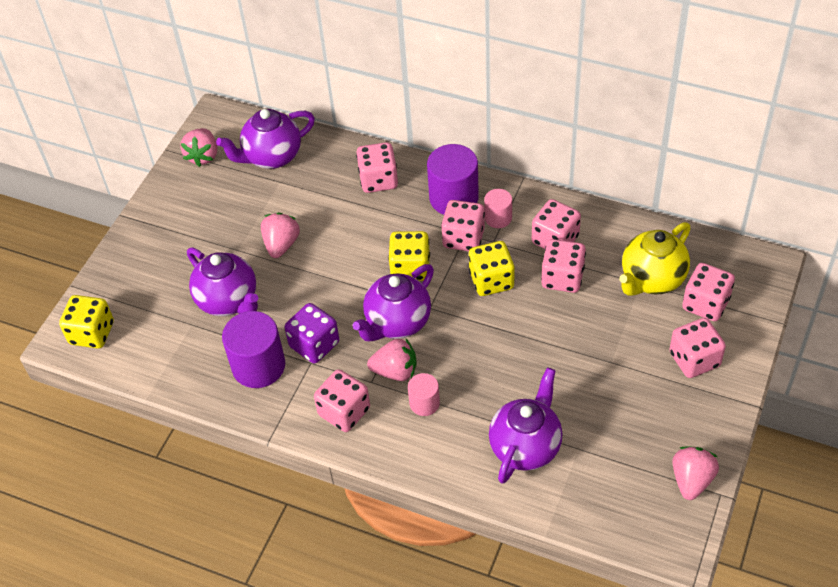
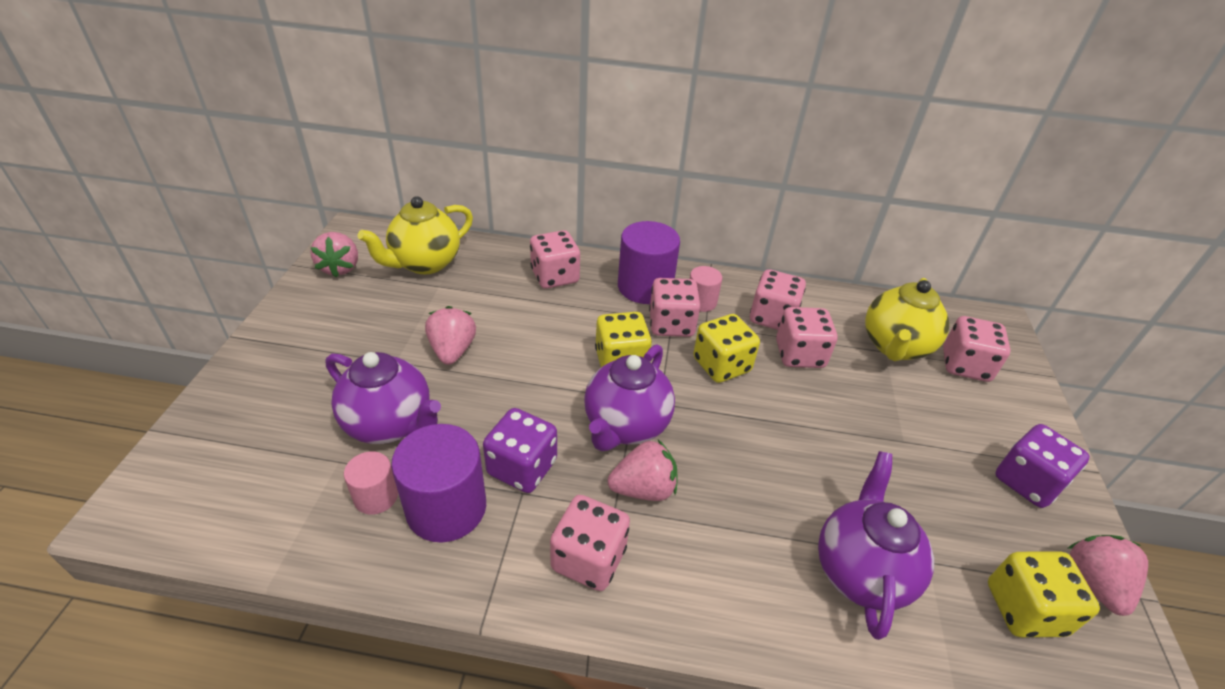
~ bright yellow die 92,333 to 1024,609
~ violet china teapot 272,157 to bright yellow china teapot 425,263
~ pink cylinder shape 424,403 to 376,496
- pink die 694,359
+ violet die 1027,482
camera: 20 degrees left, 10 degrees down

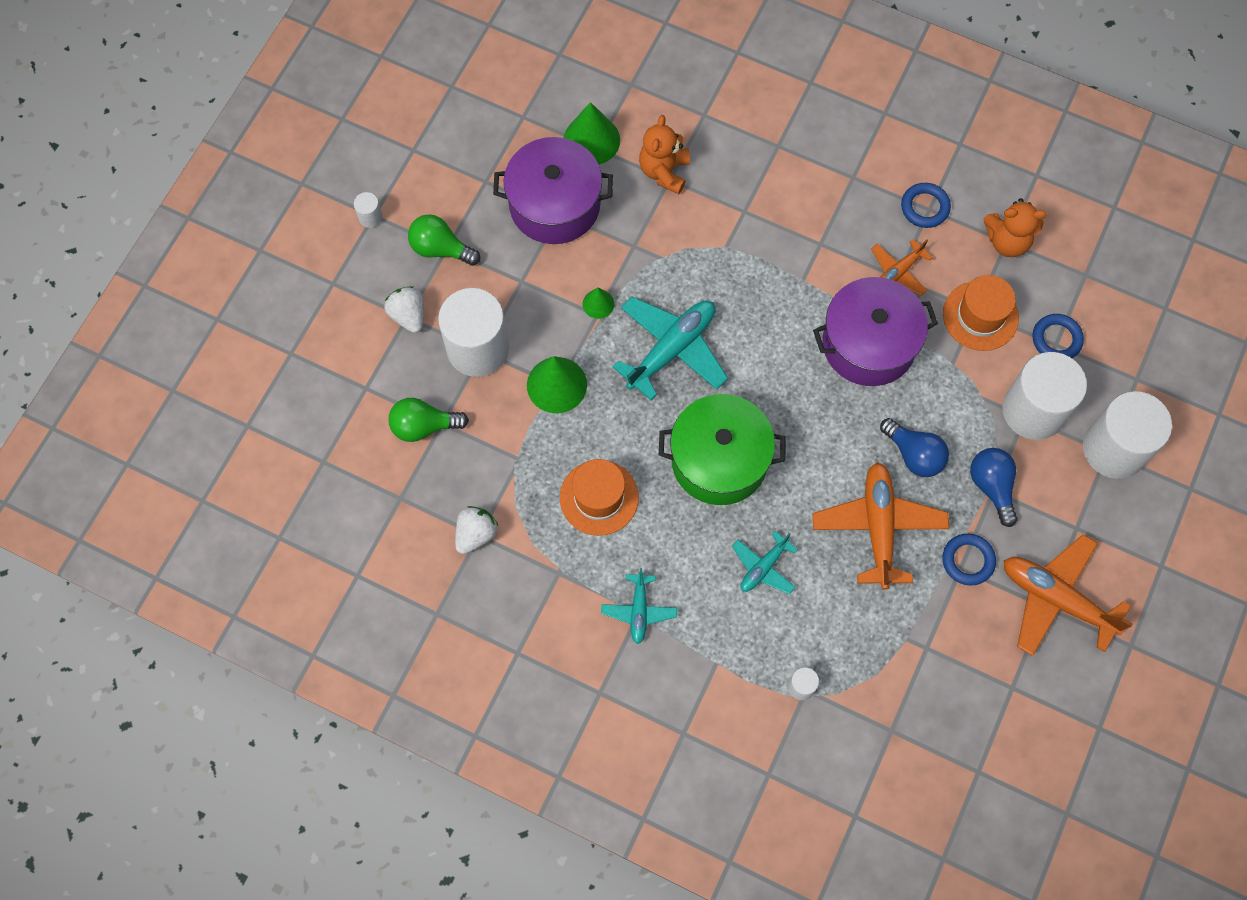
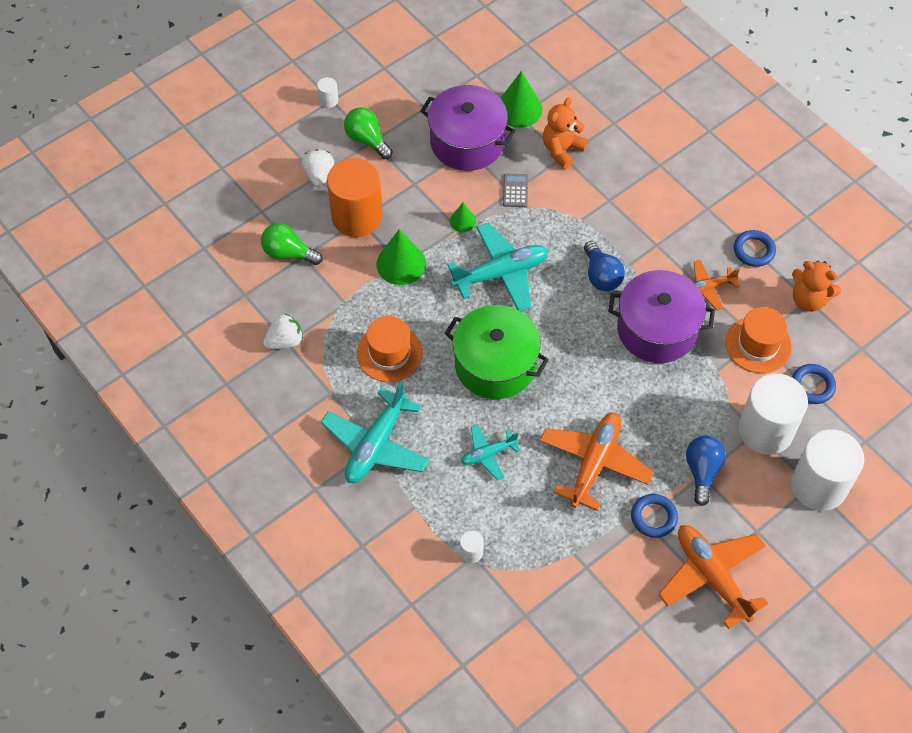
~ snow-white cylinder shape 478,348 to orange cylinder shape 357,216
~ aqua plane 639,611 = 376,444 x1.82
~ royal blue light bulb 914,455 to 601,275
+ grey pocket calculator 515,191
camera: 25 degrees right, 10 degrees down

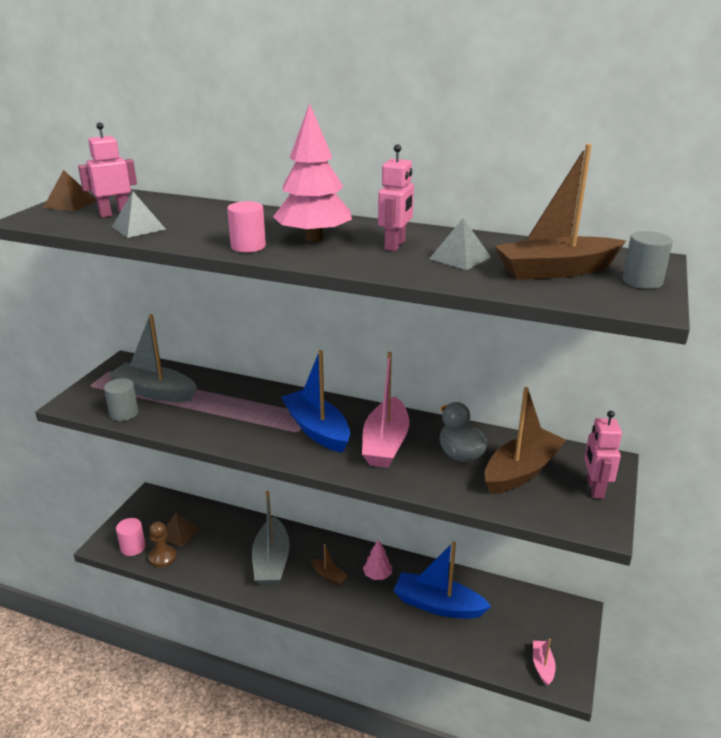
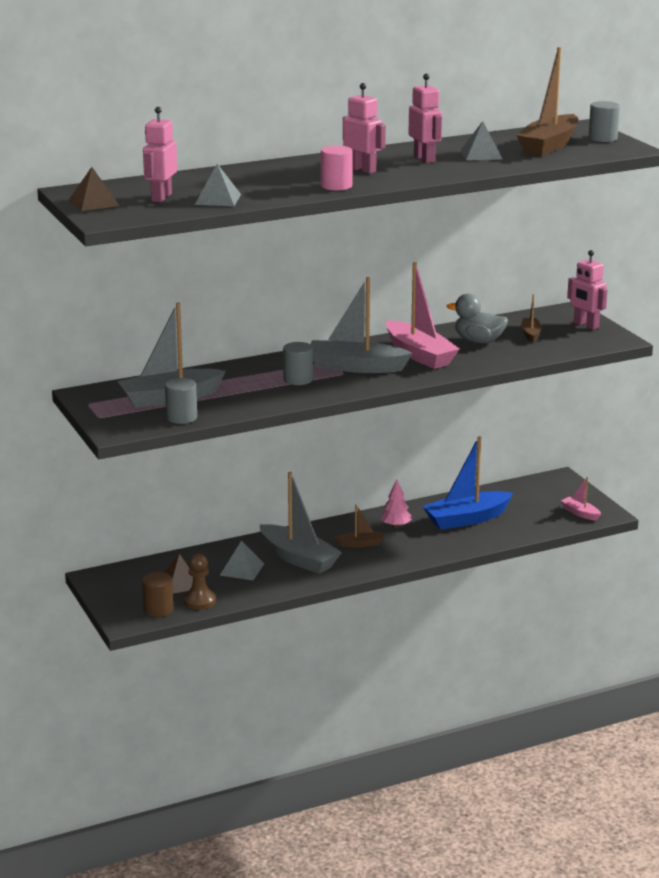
~ pink cylinder shape 133,547 to brown cylinder shape 158,609
~ pink fir tree 314,238 to pink toy robot 362,170
~ royal blue toy boat 317,430 to grey toy boat 355,367
~ brown toy boat 521,471 = 530,334 x0.49
+ grey solid pyramid 242,569
+ grey cylinder shape 298,379
camera: 45 degrees left, 5 degrees down

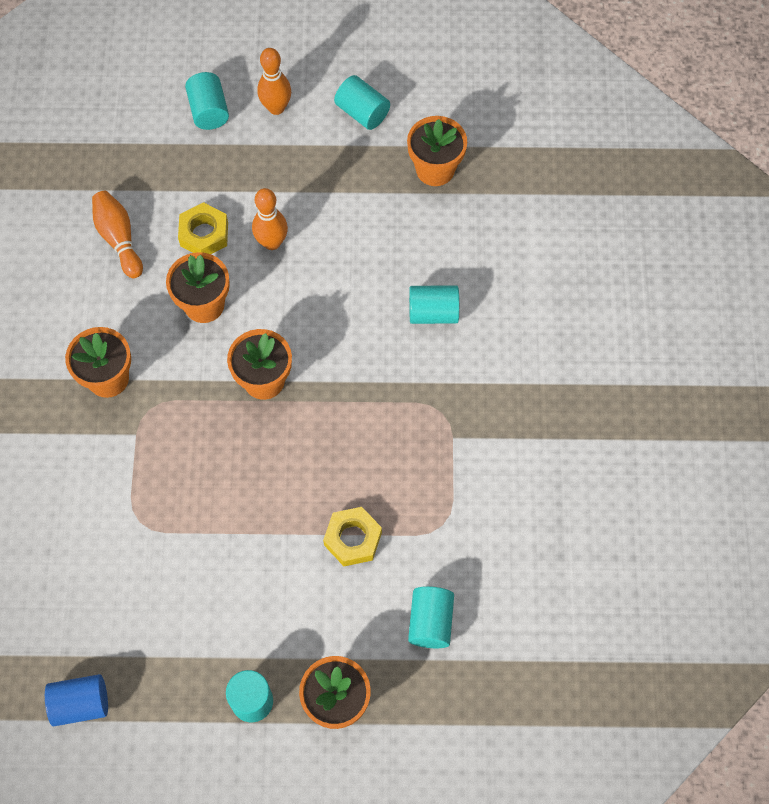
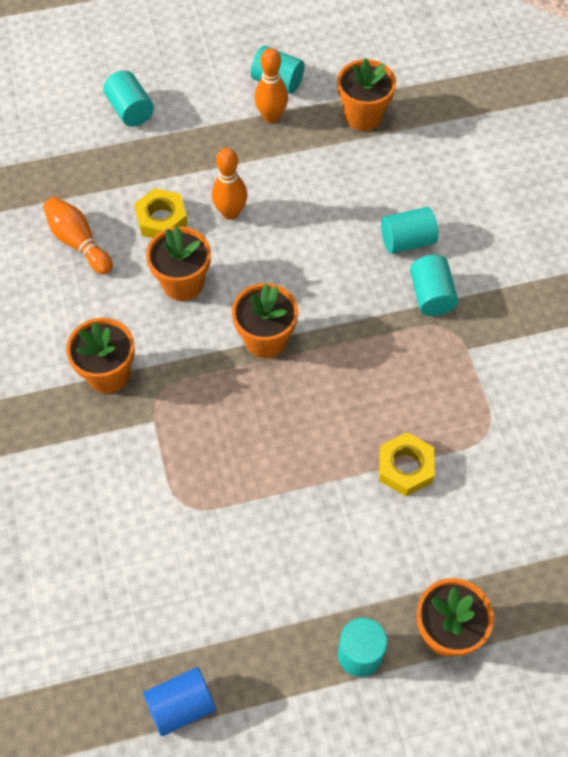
~ orange tenpin 276,108 to 271,116
~ aqua cylinder shape 430,622 to 431,295
camera: 15 degrees left, 5 degrees down

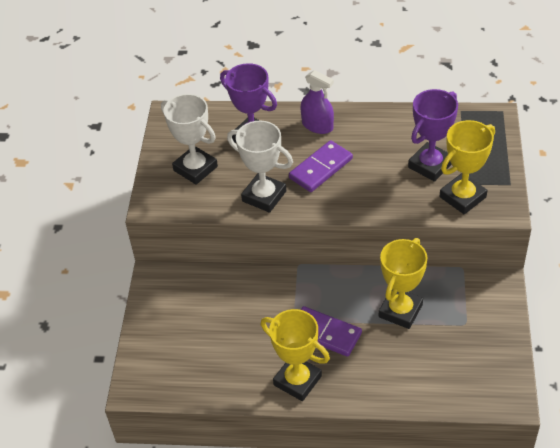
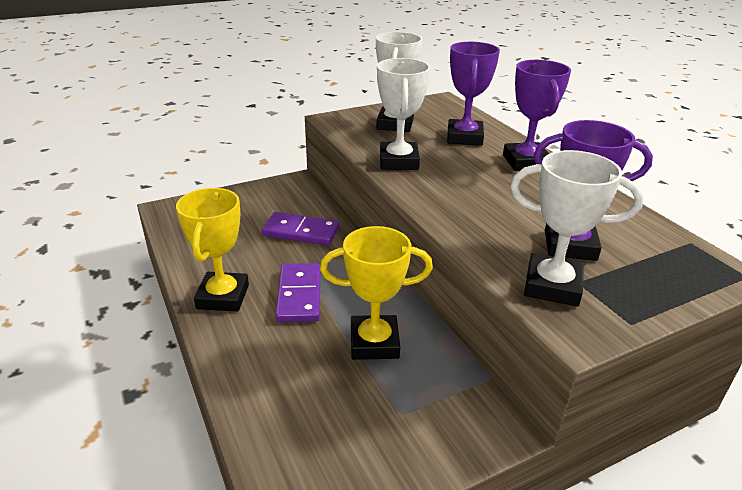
~ violet domino tile 321,168 to 301,232
~ violet spray cleaner 317,125 to violet prize cup 526,162
~ bright yellow prize cup 462,197 to snow-white prize cup 552,286
camera: 55 degrees right, 15 degrees down

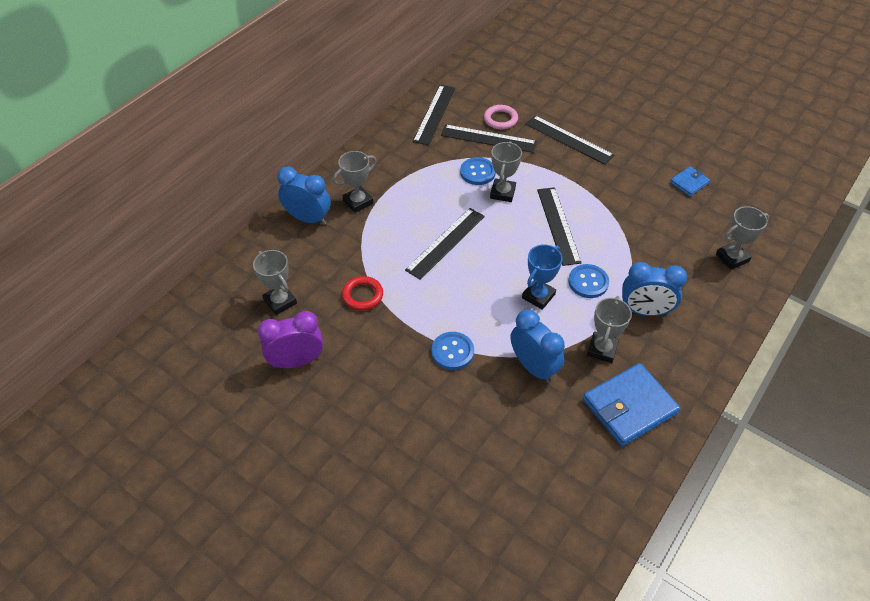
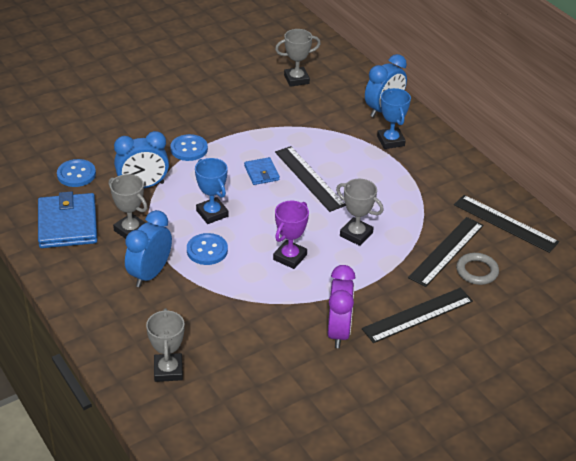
~ violet clock 296,361 to 338,332
~ grey prize cup 358,202 to royal blue prize cup 390,141
- scarlet torus 362,295
~ royal blue button 477,172 to 76,174
~ pink torus 500,119 to grey torus 477,271
~ black straightedge 558,225 to violet prize cup 290,257
~ royal blue billfold 689,183 to 261,173
camera: 110 degrees right, 10 degrees down

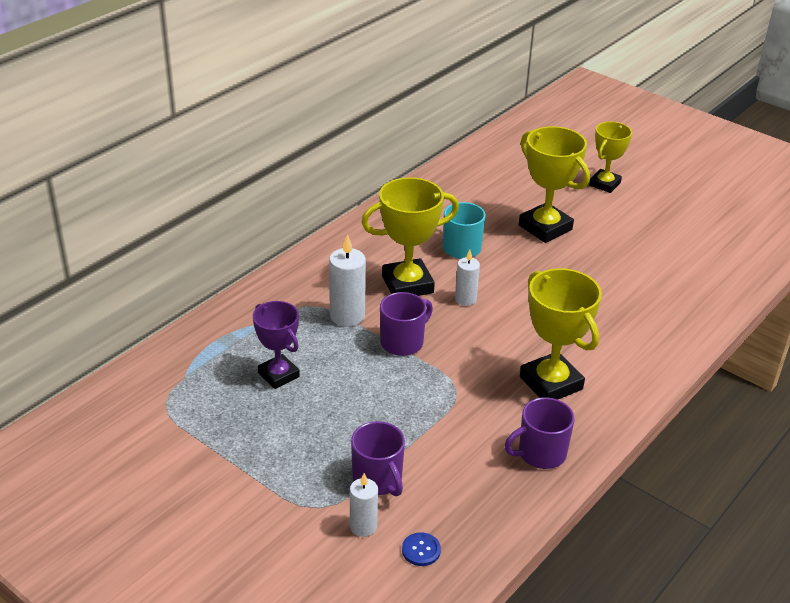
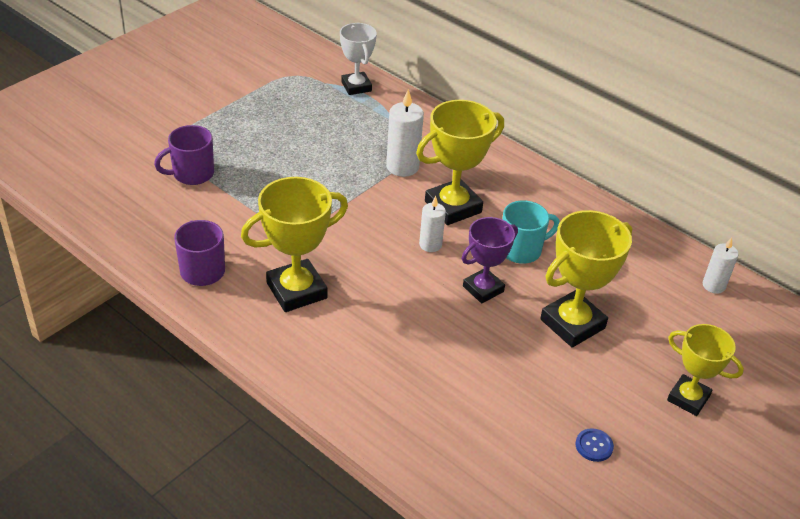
~ violet prize cup 278,375 to 483,289
~ snow-white candle 363,526 to 713,285
~ bright yellow prize cup 407,284 = 453,207 75 degrees clockwise
- violet tea mug 403,342
~ royal blue button 421,550 to 594,446
+ snow-white prize cup 356,86
camera: 90 degrees right, 5 degrees up

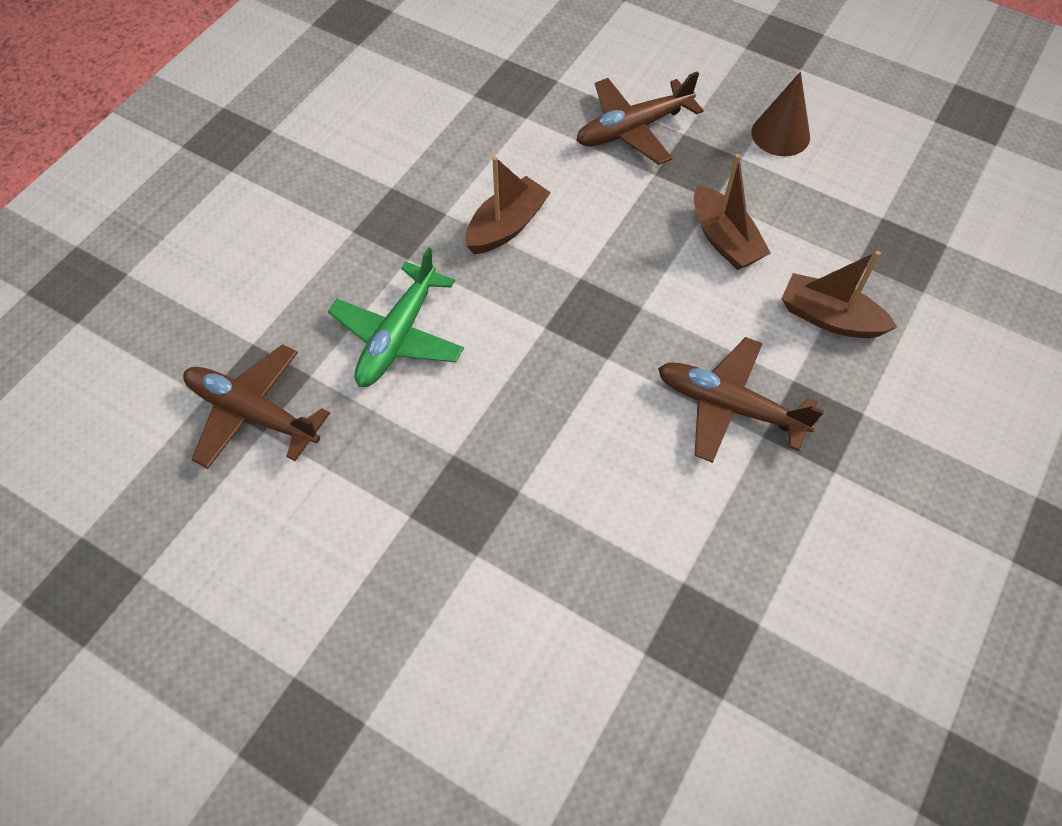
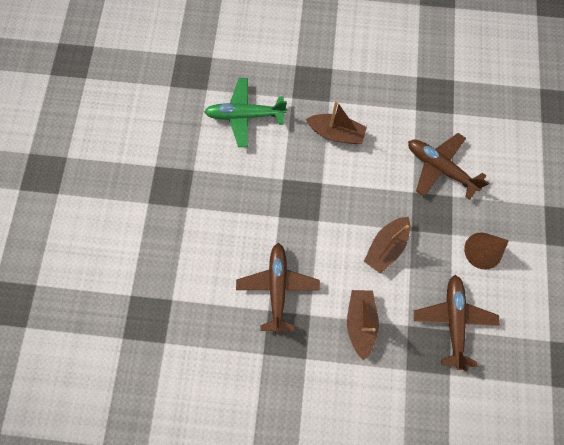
~ brown plane 252,413 to 453,320
camera: 65 degrees right, 15 degrees up

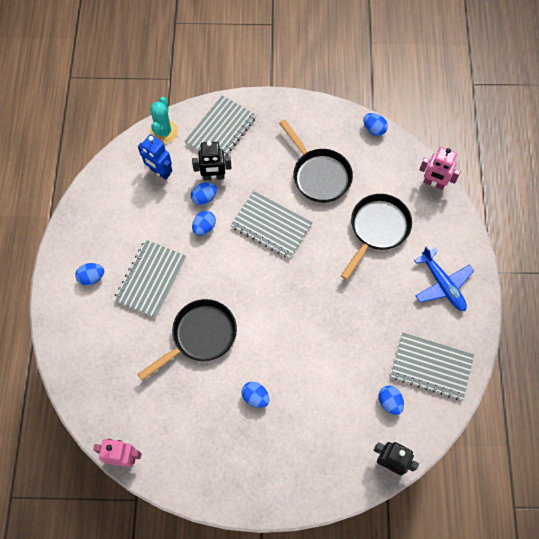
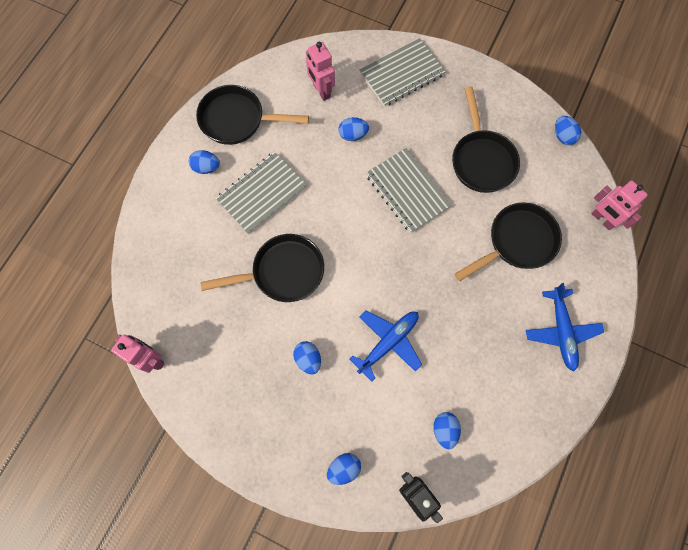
~ royal blue toy robot 160,172 to pink toy robot 321,91
- aqua cactus 164,132
- black toy robot 214,176
~ royal blue egg 204,227 to 344,468
- grey notepad 431,367
+ black frying pan 237,120
+ royal blue plane 388,343
camera: 25 degrees right, 5 degrees up

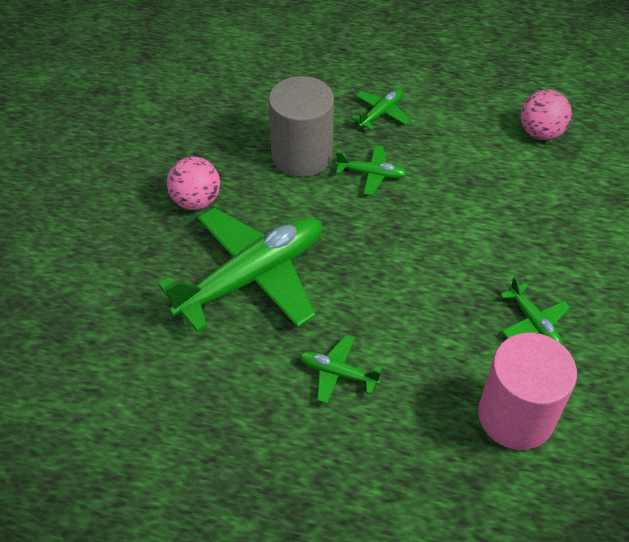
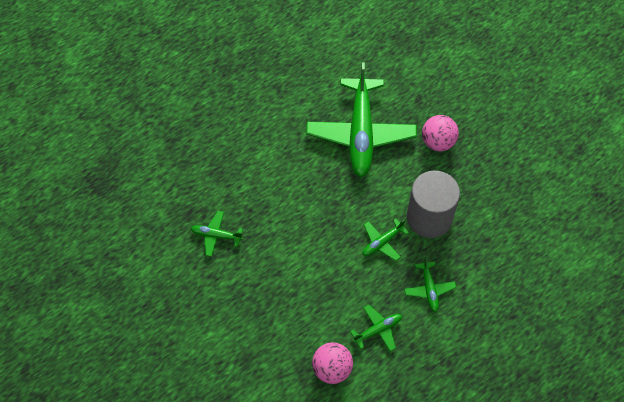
~ green plane 337,373 to 378,330
- pink cylinder shape 515,416
camera: 130 degrees right, 10 degrees up

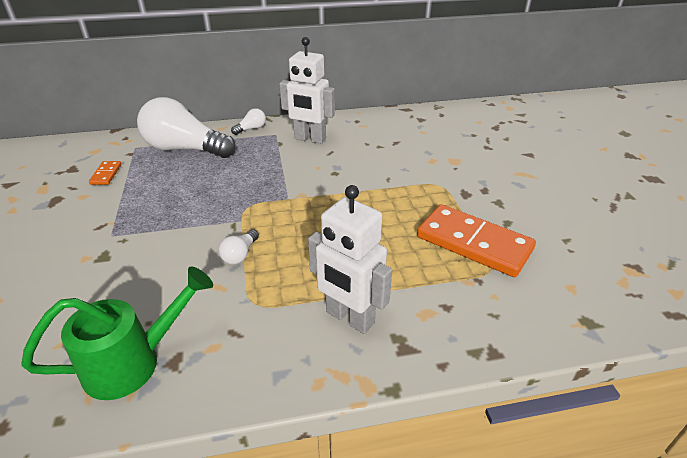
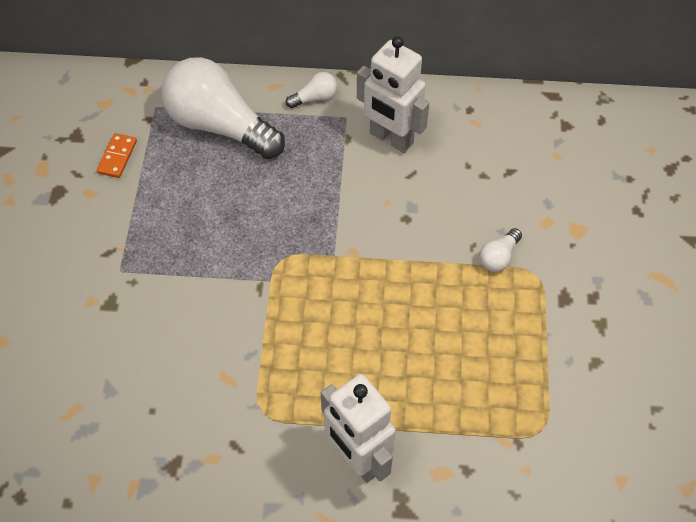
- green sprinkling can 133,362
~ snow-white light bulb 240,255 to 498,257
- orange domino tile 474,243
camera: 15 degrees right, 20 degrees up

